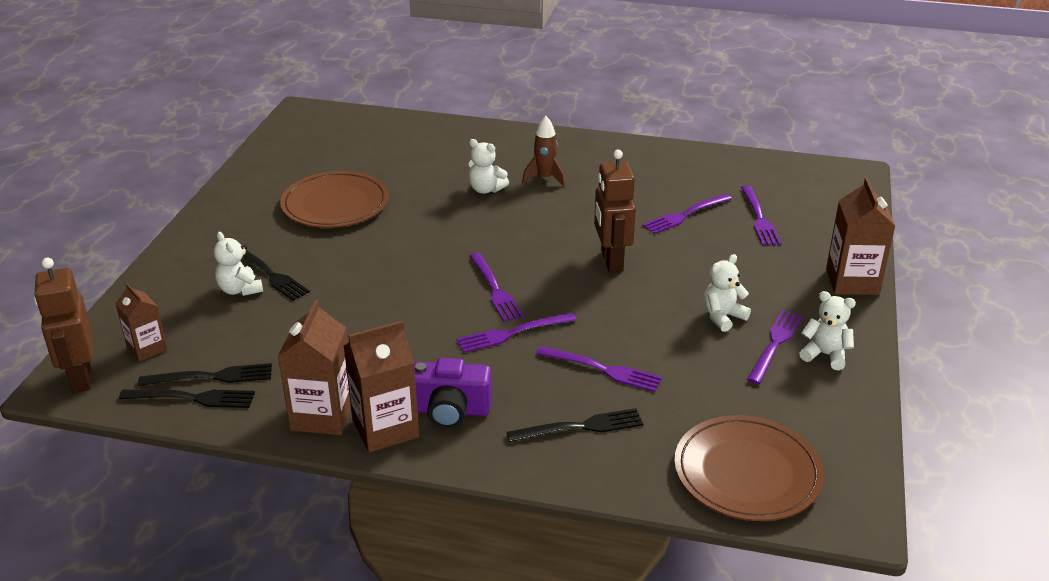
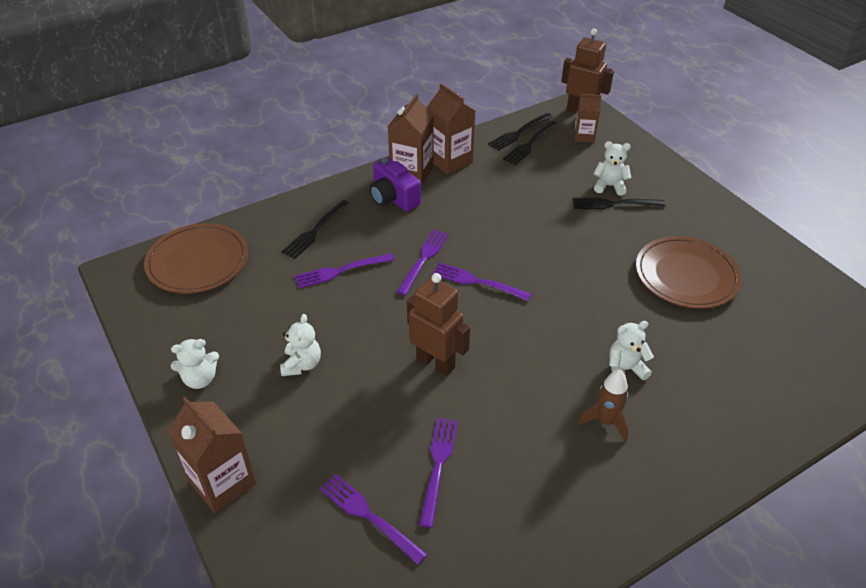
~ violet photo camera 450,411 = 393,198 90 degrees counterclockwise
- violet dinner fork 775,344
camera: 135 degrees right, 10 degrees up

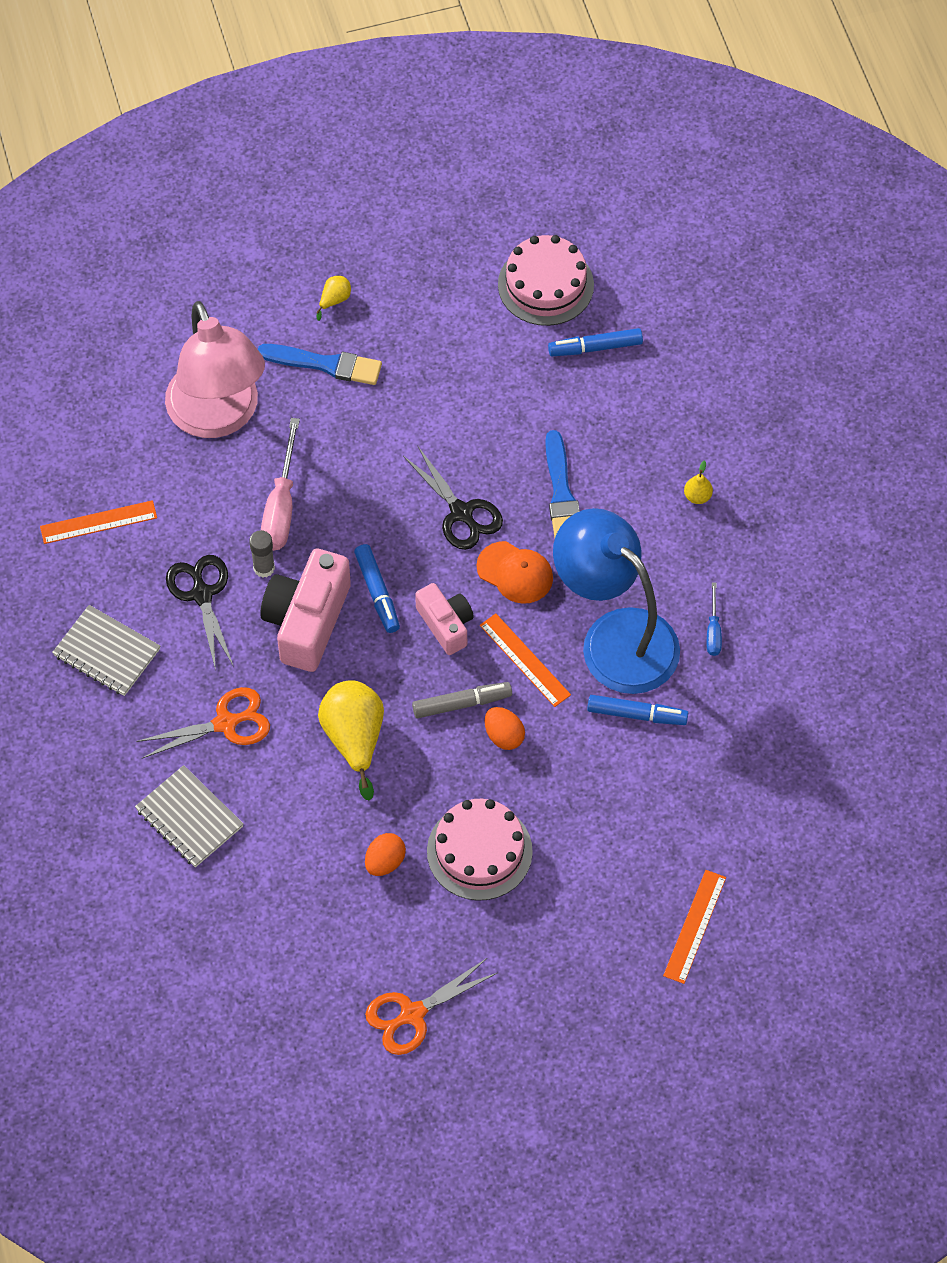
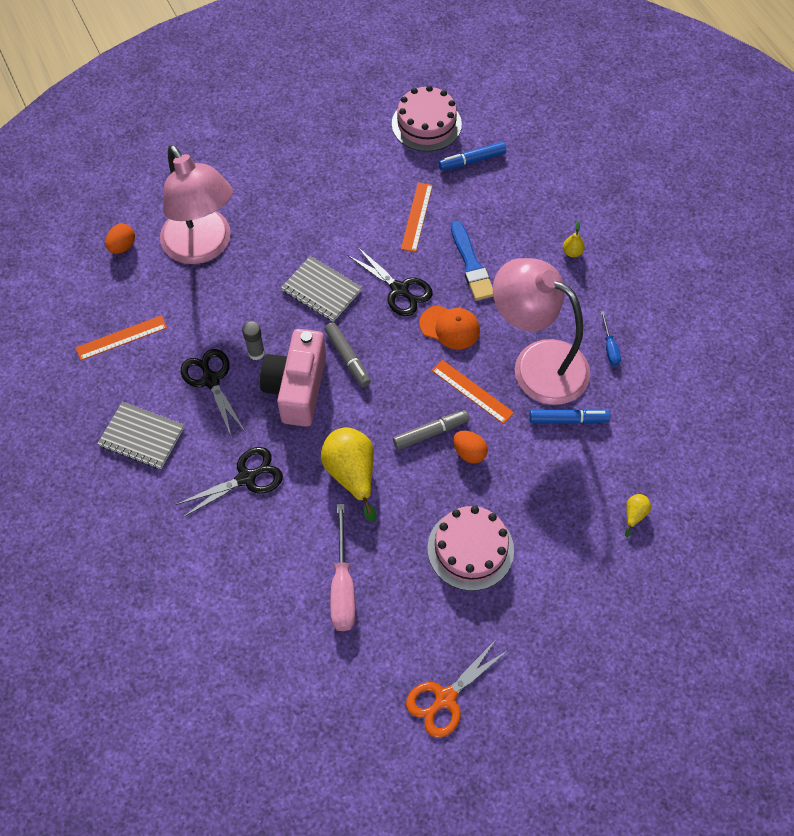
~ grey notepad 189,818 to 321,290
~ orange pair of scissors 226,723 to black pair of scissors 246,478
- royal blue paintbrush 325,364
~ pink flat screwdriver 281,506 to 342,585
~ bright yellow pear 334,300 to 634,515
~ royal blue marker pen 377,592 to grey marker pen 347,358
~ orange egg 385,862 to 122,246
- pink photo camera 446,624
~ royal blue reading lamp 615,637 to pink reading lamp 537,364
~ orange straightedge 694,926 to 416,217
camera: 10 degrees left, 0 degrees up

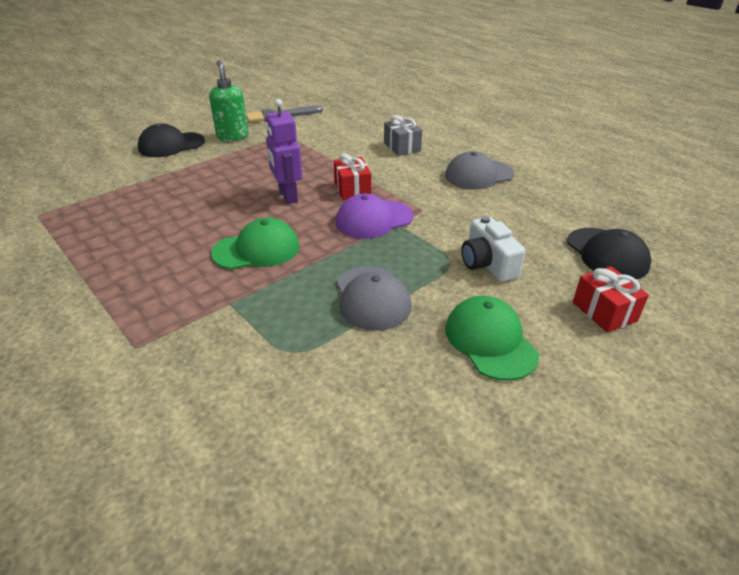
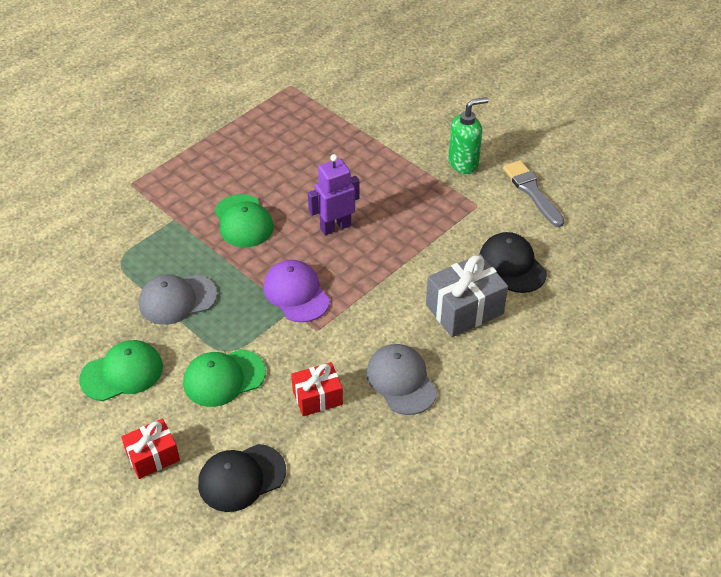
~ black cap 171,145 to 512,265
~ scarlet wrapped gift 352,189 to 317,397
~ grey wrapped gift 402,147 = 464,309 x1.57
~ snow-white photo camera 487,264 to green cap 224,378
camera: 85 degrees right, 10 degrees up

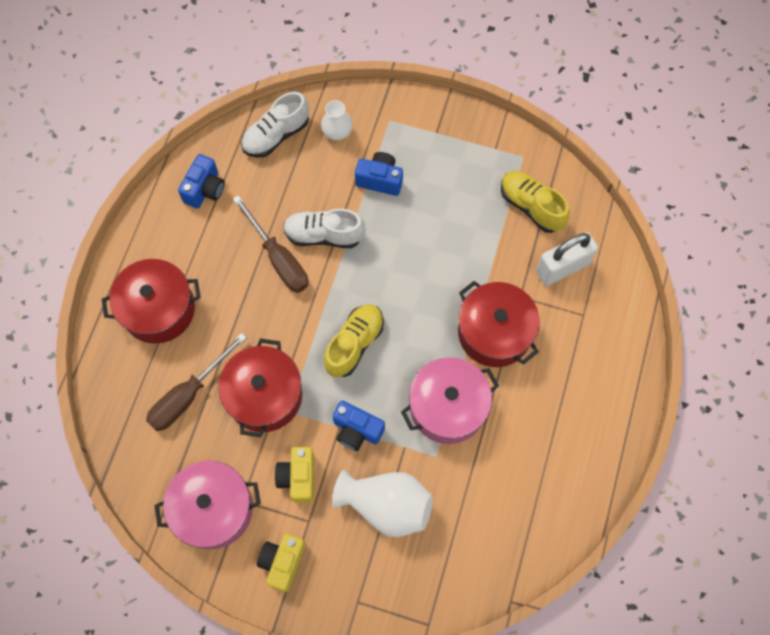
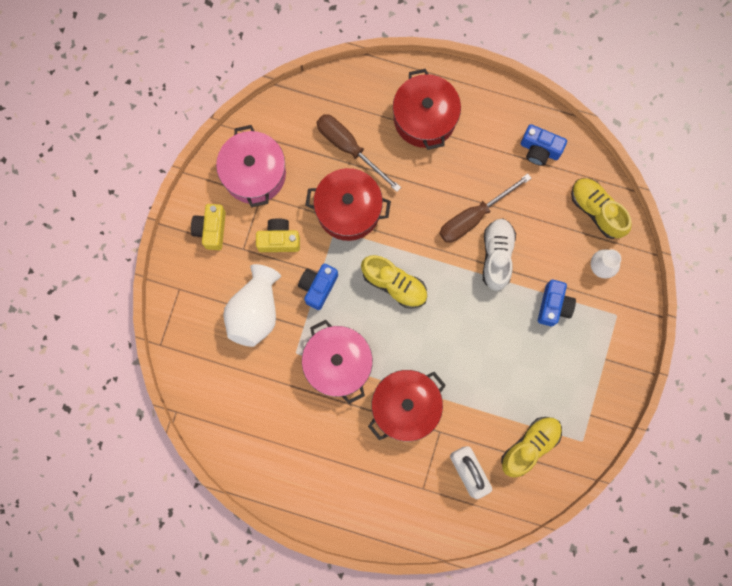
~ snow-white shoe 276,135 to bright yellow shoe 597,210
~ bright yellow photo camera 283,562 = 211,229 105 degrees counterclockwise
camera: 90 degrees right, 10 degrees up

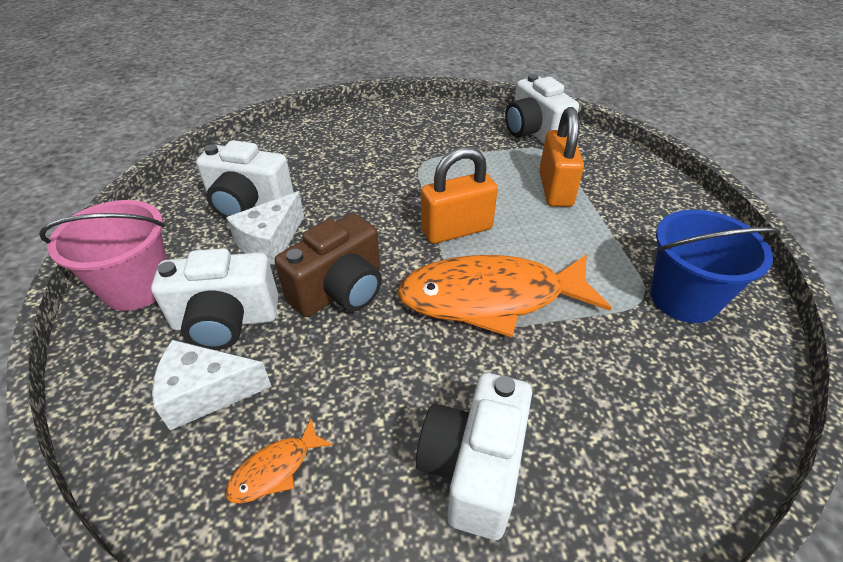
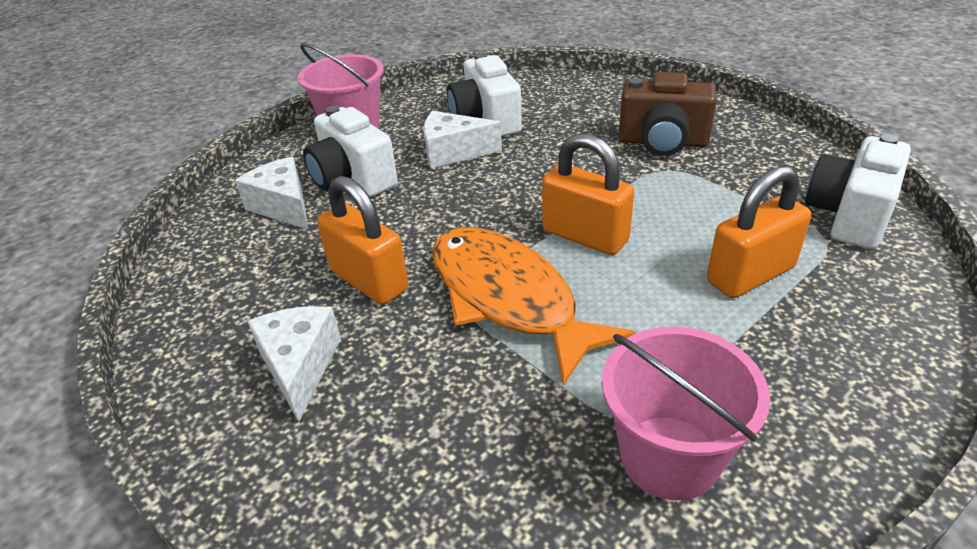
- orange fish 275,469
~ brown photo camera 340,290 to 662,142
~ snow-white photo camera 474,468 to snow-white cheese 300,367
~ royal blue pail 683,298 to pink pail 669,457
+ orange lock 369,280
camera: 60 degrees right, 5 degrees down

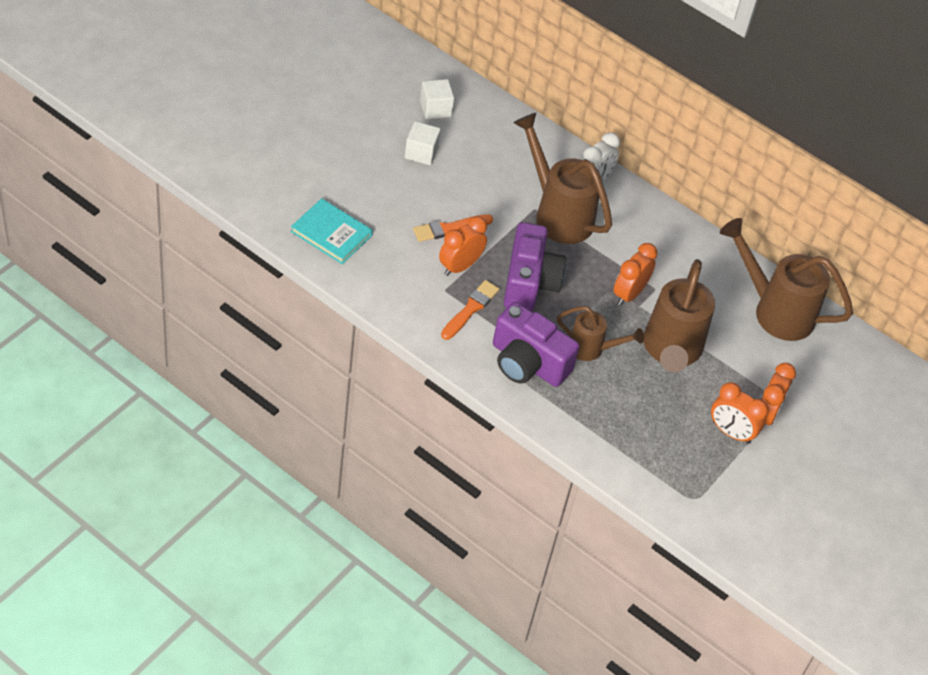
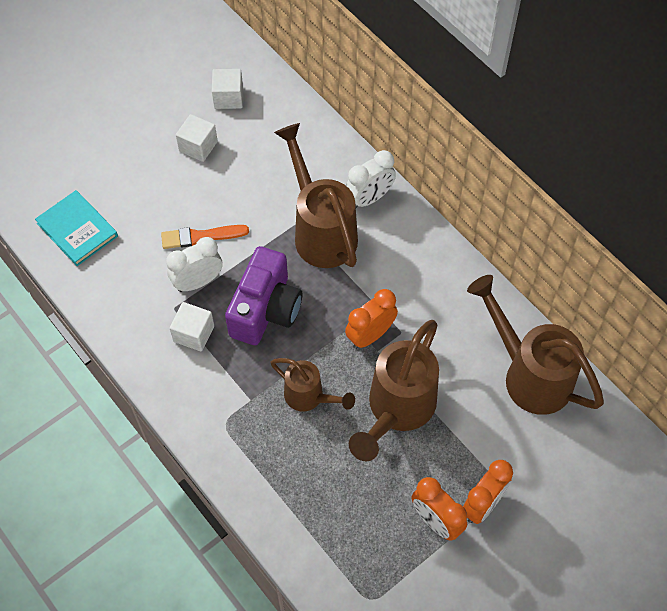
~ orange clock 460,266 to snow-white clock 198,282
~ orange paintbrush 470,309 to snow-white block 194,334
- violet photo camera 527,363
camera: 20 degrees right, 10 degrees up

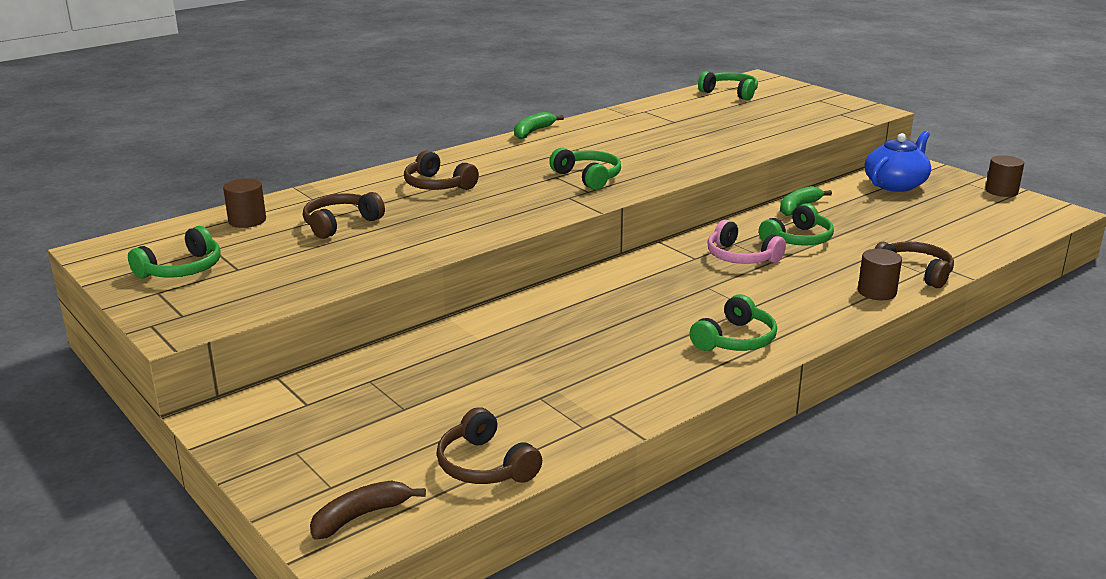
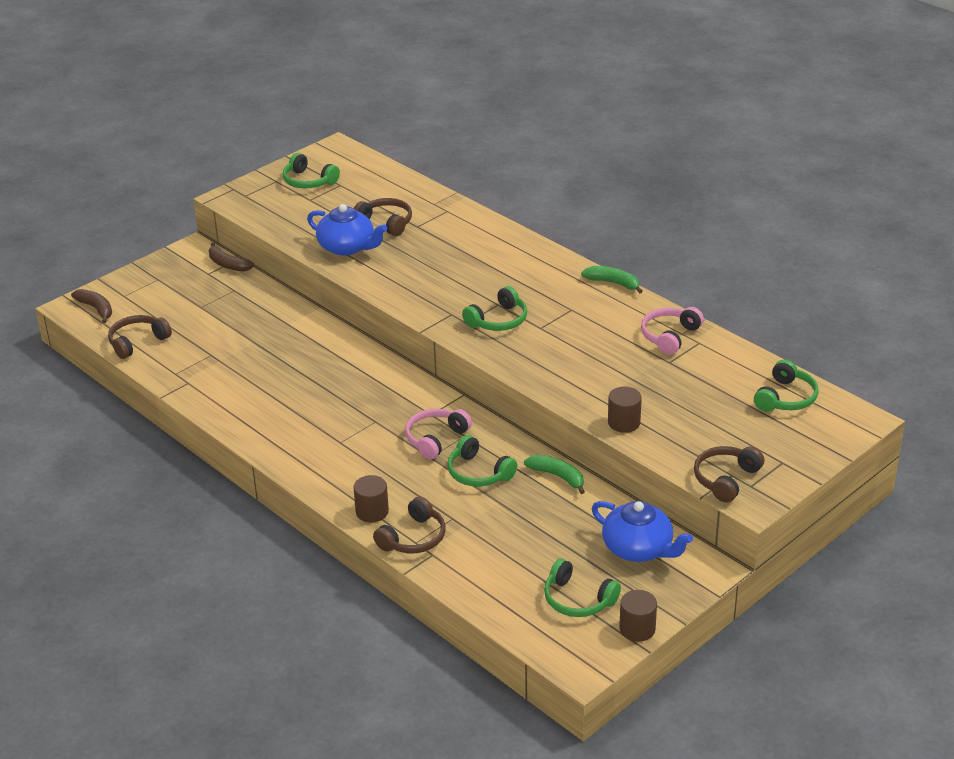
~ brown cylinder shape 247,221 to 624,423
~ brown over-ear headphones 437,185 to 725,479
~ green over-ear headphones 735,340 to 577,600
+ brown banana 228,264
+ royal blue china teapot 347,247
+ pink over-ear headphones 669,336
camera: 85 degrees right, 10 degrees up

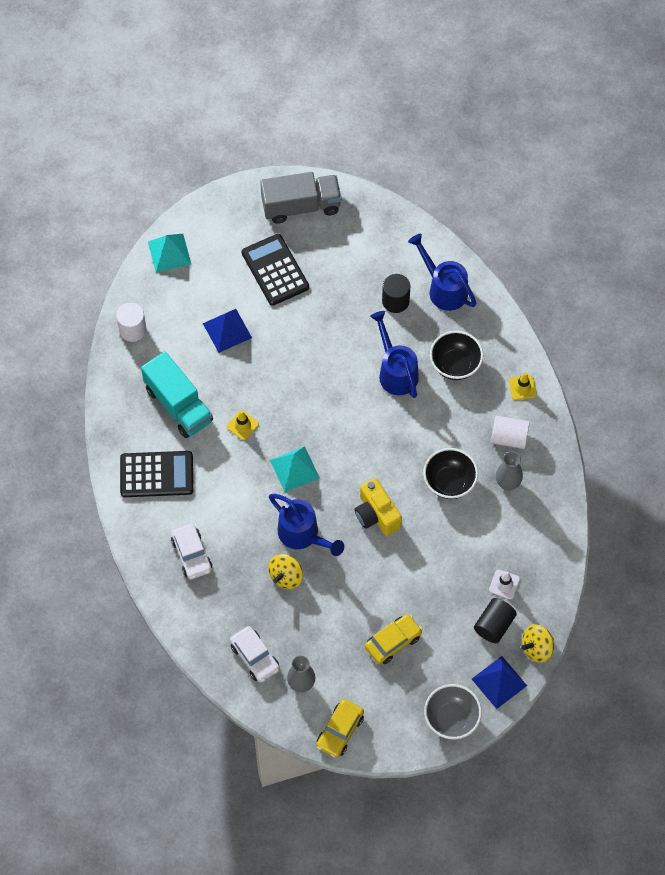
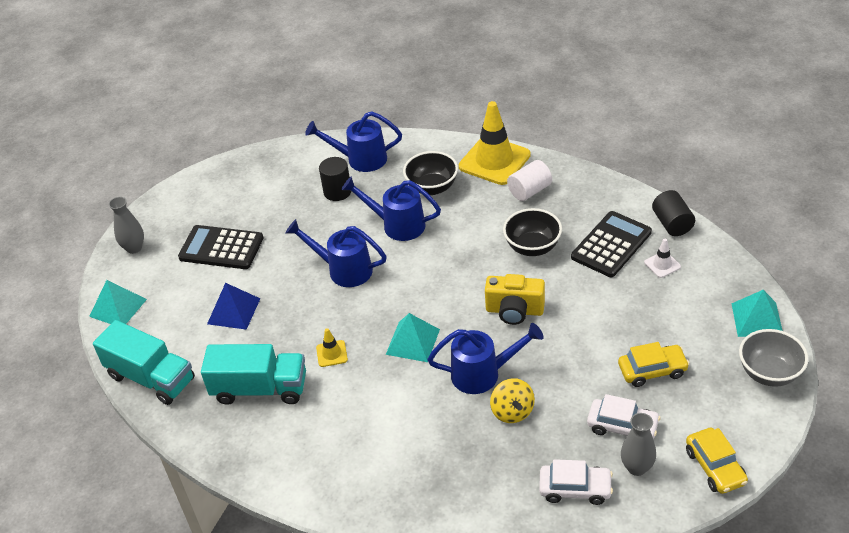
~ snow-white cylinder shape 132,329 to aqua toy truck 151,378
~ black pocket calculator 156,474 to 611,245
~ snow-white toy car 191,555 to 622,426
- grey toy truck 301,206
~ bright yellow toy car 393,642 = 652,370 75 degrees clockwise
~ royal blue solid pyramid 499,682 to aqua solid pyramid 757,319
~ black cylinder shape 494,625 to 672,224
~ grey vase 507,483 to 134,248
~ bright yellow road cone 522,387 = 494,161 x2.28
- bright yellow whirligig 536,648
+ royal blue sprinkling can 344,270
camera: 45 degrees left, 20 degrees down

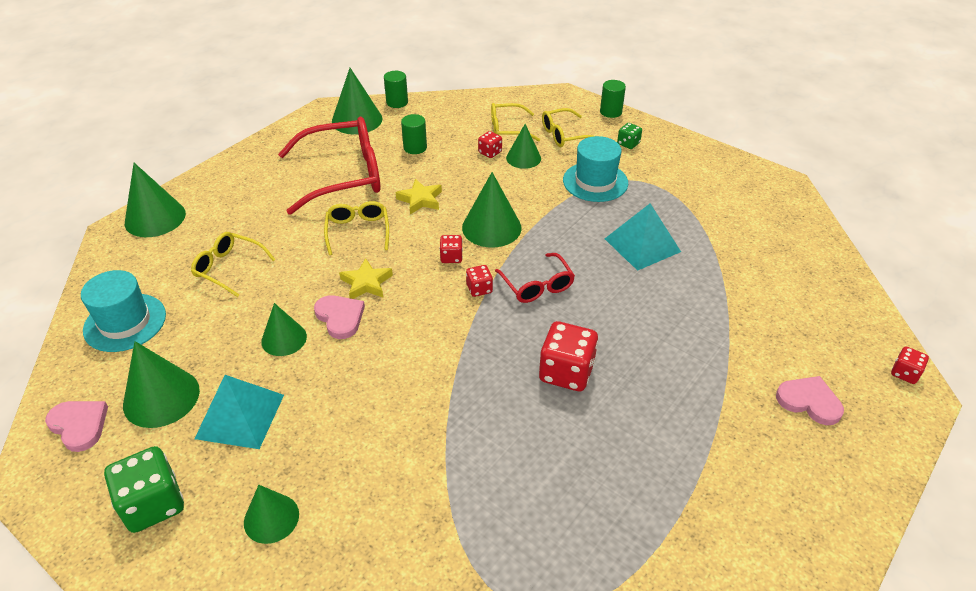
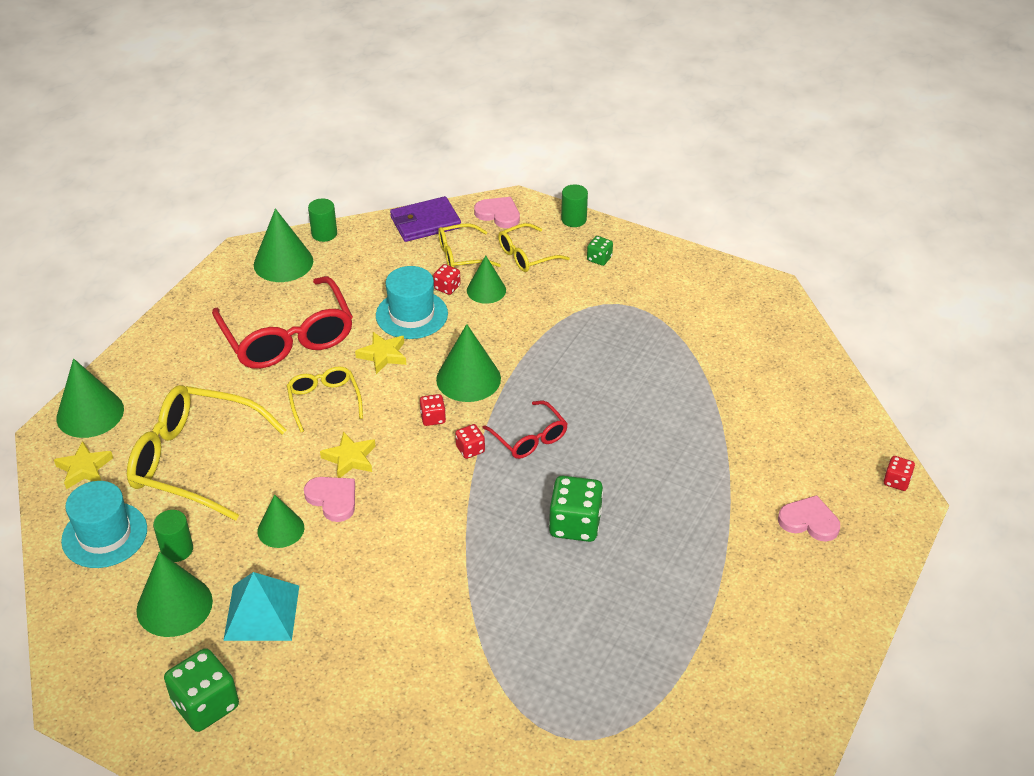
~ pink heart shape 79,425 to 498,214
~ bright yellow eyeglasses 229,268 = 196,461 x1.91
- green cone shape 271,518
~ scarlet eyeglasses 342,176 = 287,336 90 degrees clockwise
~ green cylinder shape 415,147 to 177,549
~ scarlet die 566,372 to green die 575,524
~ aqua top hat 595,182 to 411,314
- aqua solid pyramid 642,245
+ bright yellow star shape 84,469
+ violet billfold 425,223
camera: 10 degrees left, 0 degrees up

